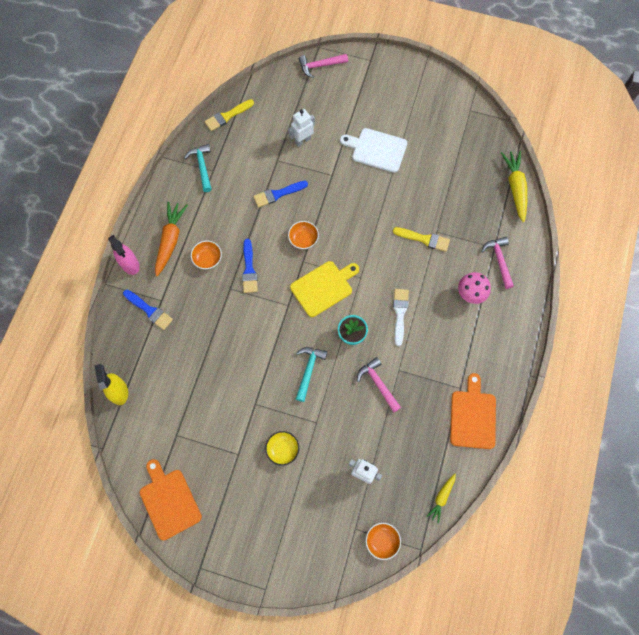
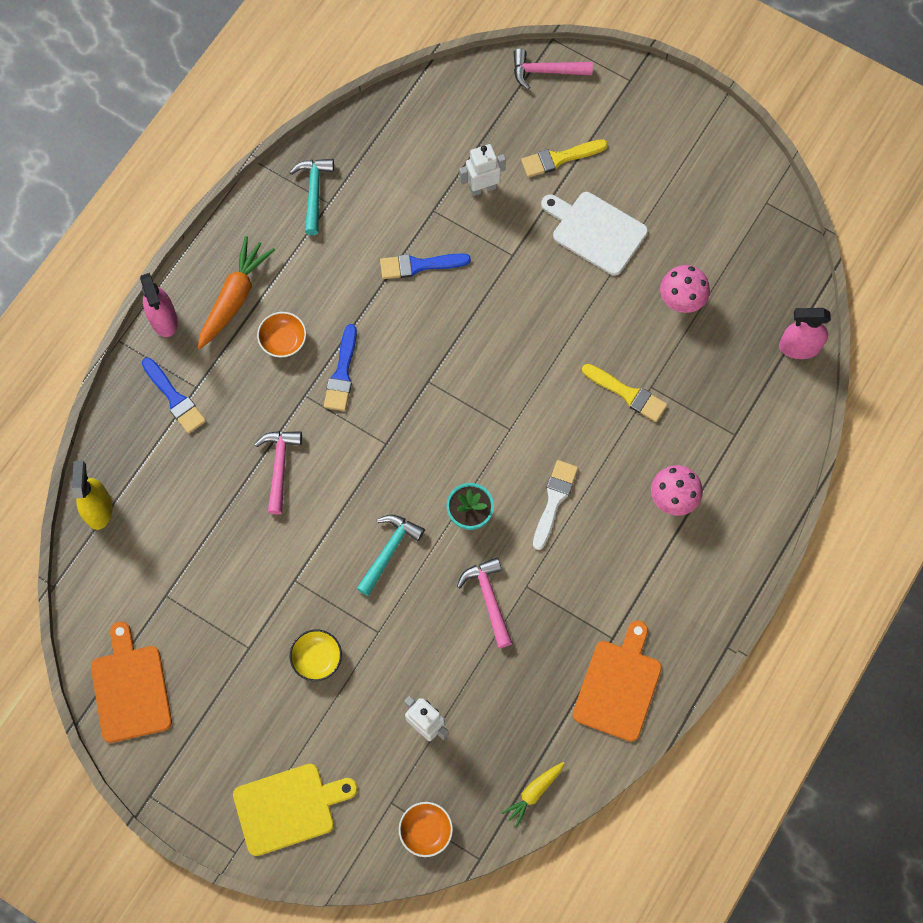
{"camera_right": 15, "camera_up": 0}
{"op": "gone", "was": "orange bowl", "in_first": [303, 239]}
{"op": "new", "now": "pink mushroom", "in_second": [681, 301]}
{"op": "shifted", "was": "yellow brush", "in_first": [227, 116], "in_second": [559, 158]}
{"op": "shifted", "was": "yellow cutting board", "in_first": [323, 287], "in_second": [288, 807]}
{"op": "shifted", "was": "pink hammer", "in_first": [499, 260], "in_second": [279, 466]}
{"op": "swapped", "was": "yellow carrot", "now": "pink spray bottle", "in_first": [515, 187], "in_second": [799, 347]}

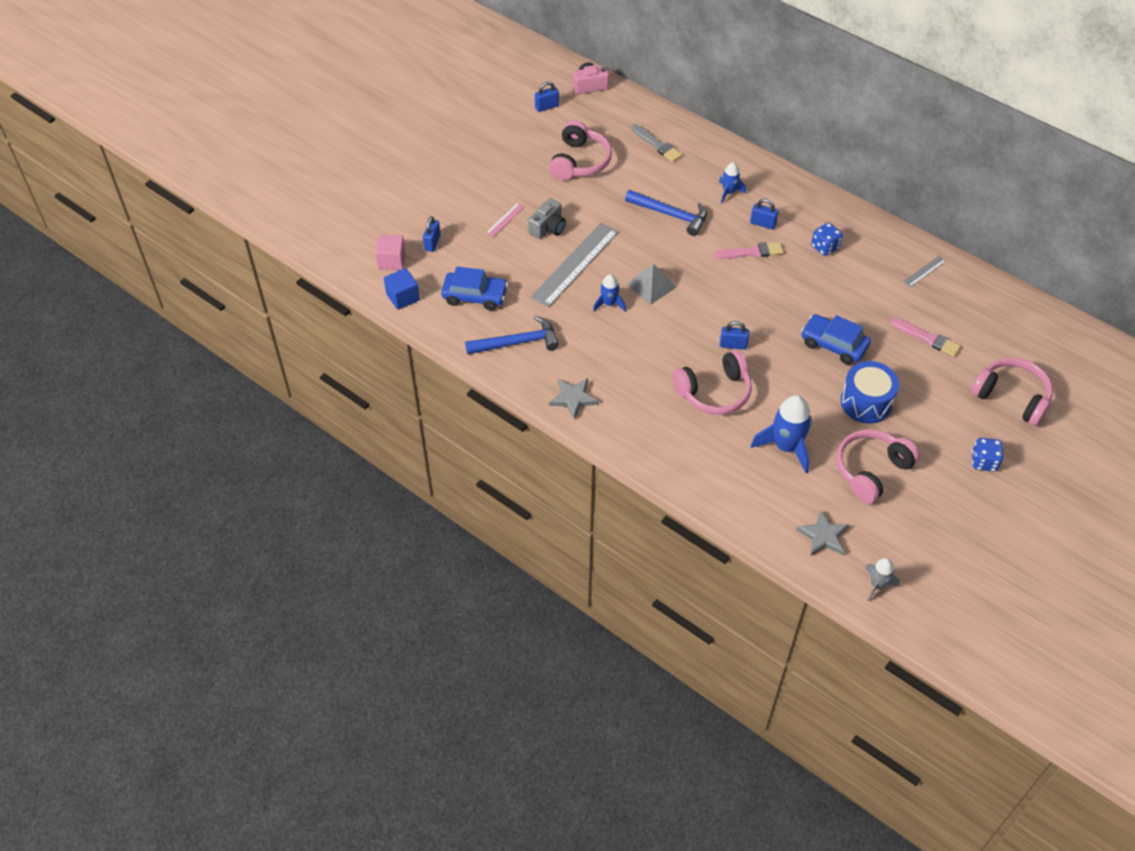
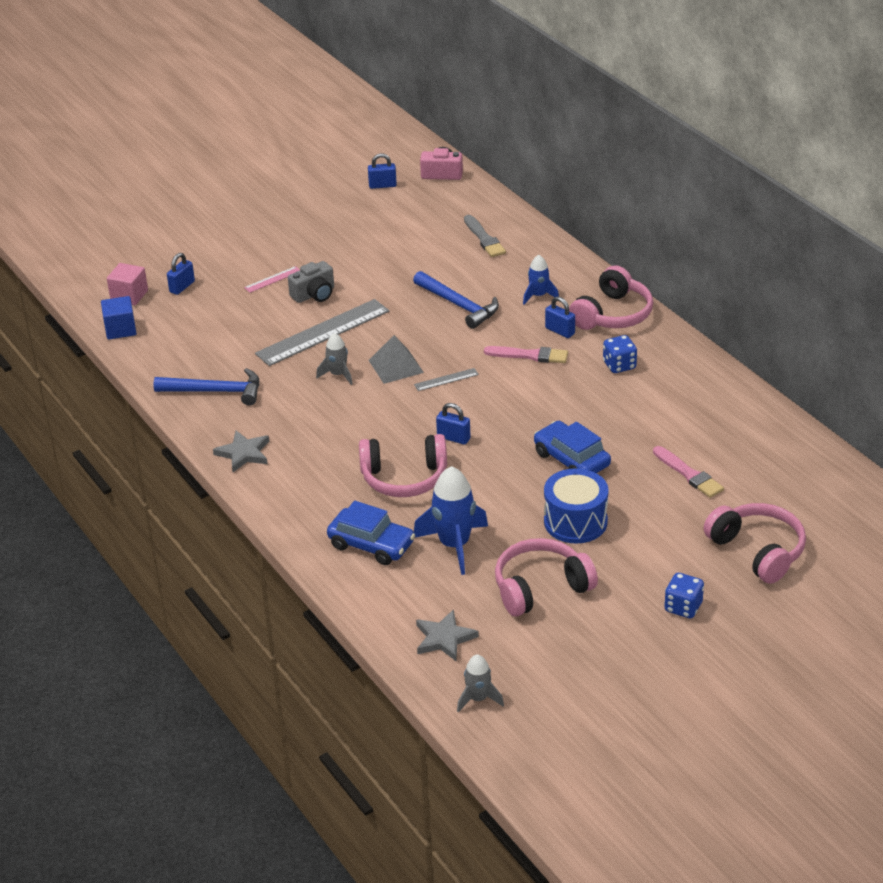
{"camera_right": 20, "camera_up": -15}
{"op": "shifted", "was": "blue car", "in_first": [475, 296], "in_second": [371, 544]}
{"op": "shifted", "was": "pink headphones", "in_first": [579, 161], "in_second": [612, 314]}
{"op": "shifted", "was": "grey ruler", "in_first": [924, 271], "in_second": [446, 379]}
{"op": "repainted", "was": "blue rocket", "now": "grey rocket", "in_first": [609, 304], "in_second": [338, 375]}

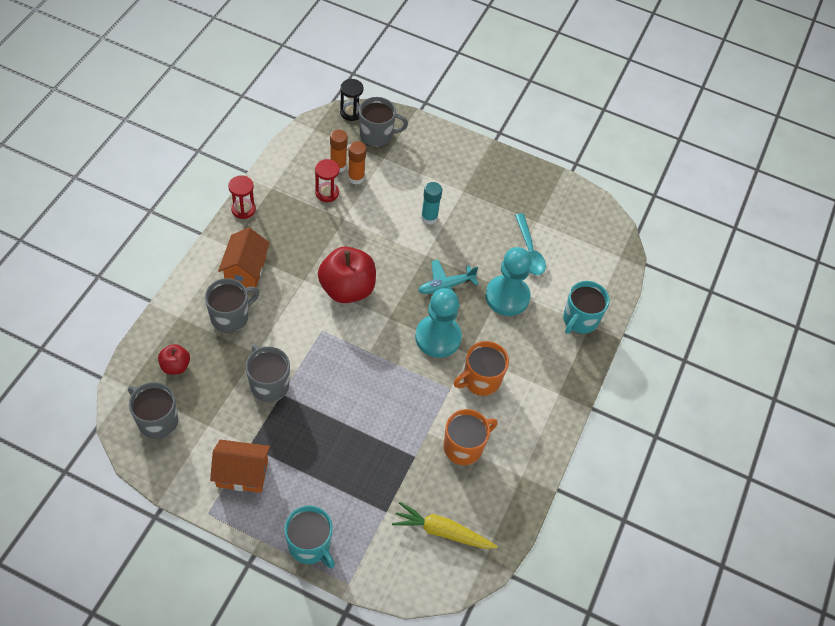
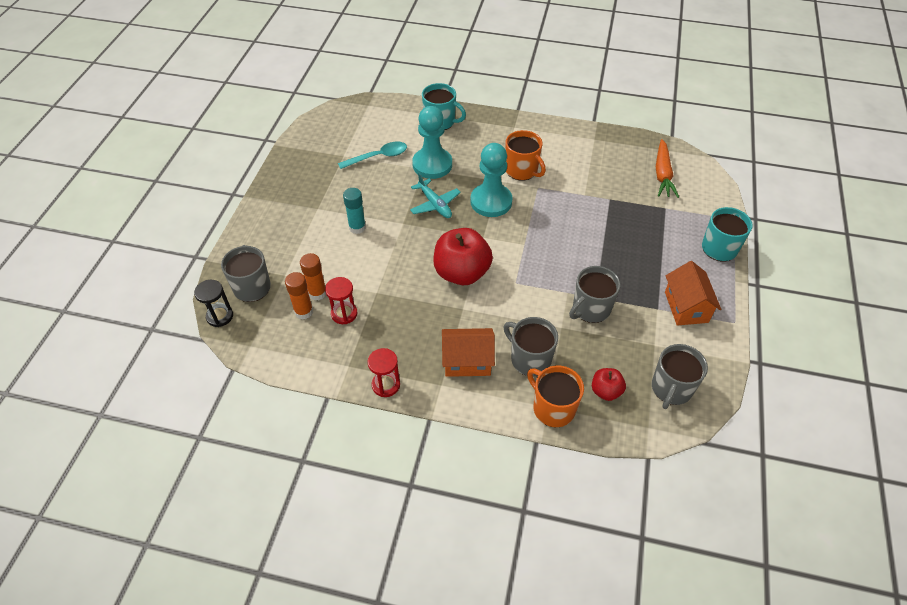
{"camera_right": -95, "camera_up": -5}
{"op": "shifted", "was": "orange mug", "in_first": [464, 447], "in_second": [553, 408]}
{"op": "repainted", "was": "yellow carrot", "now": "orange carrot", "in_first": [442, 531], "in_second": [662, 174]}

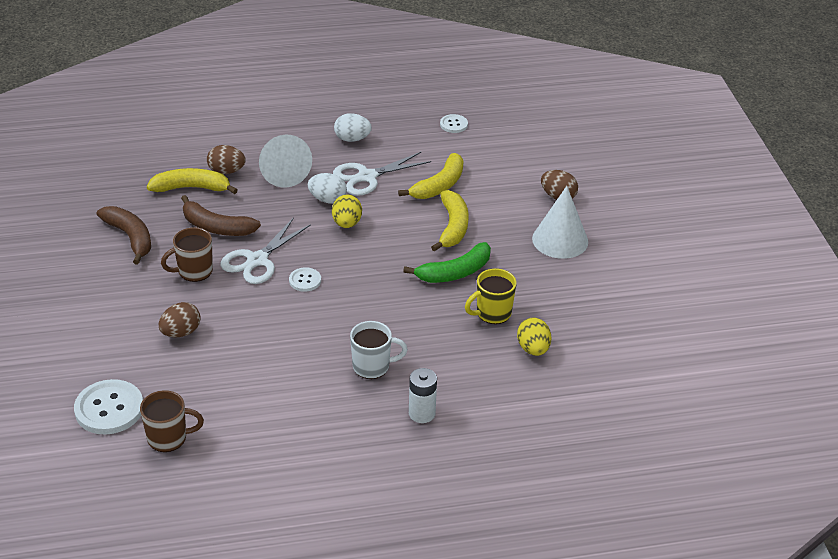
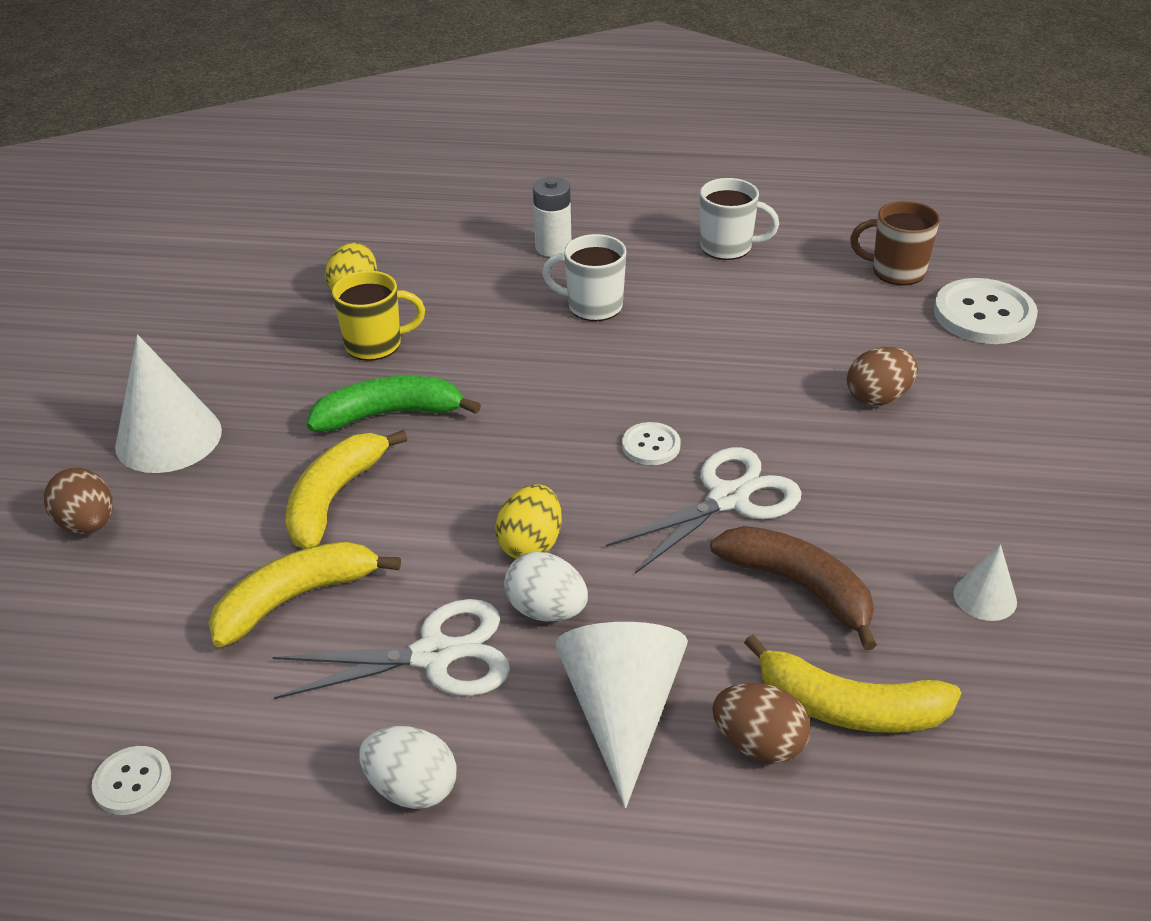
{"camera_right": -160, "camera_up": 0}
{"op": "gone", "was": "brown mug", "in_first": [194, 271]}
{"op": "new", "now": "white mug", "in_second": [728, 247]}
{"op": "swapped", "was": "brown banana", "now": "white cone", "in_first": [130, 237], "in_second": [985, 597]}

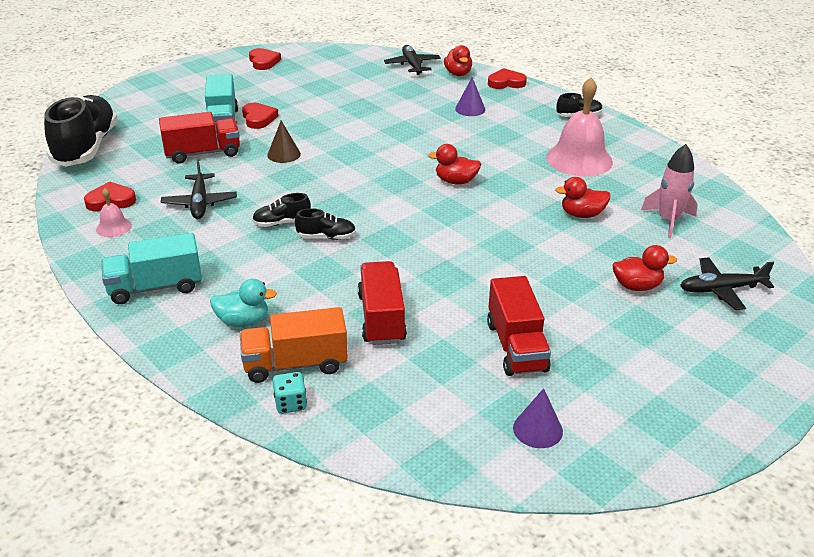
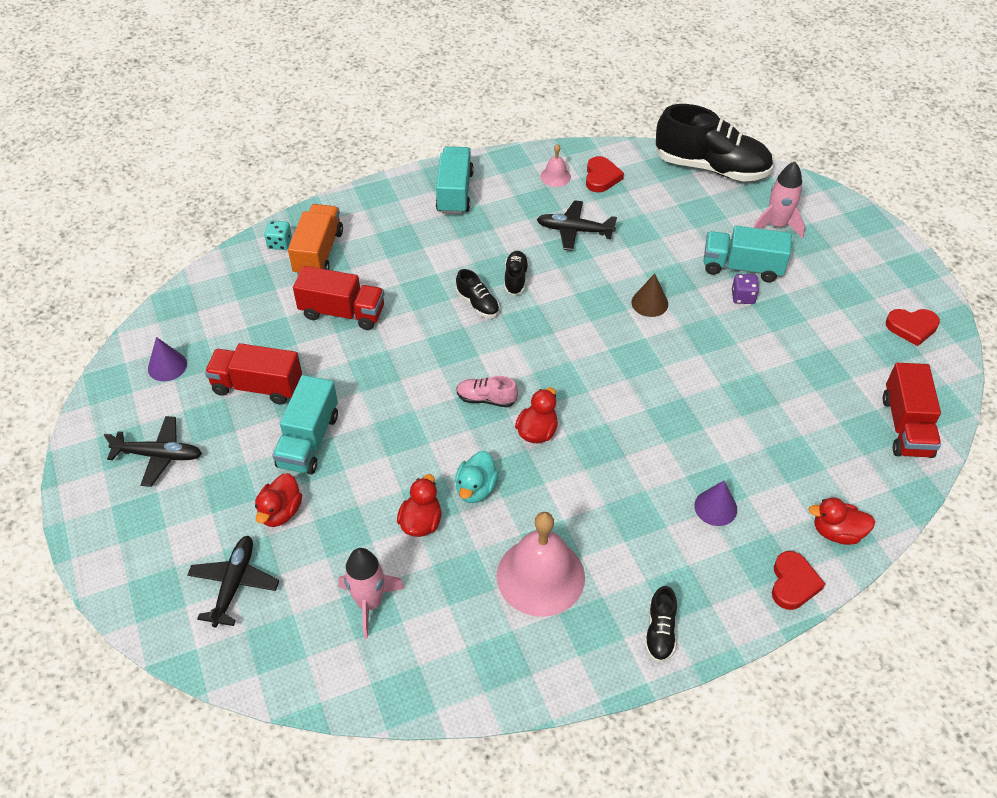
{"camera_right": 110, "camera_up": 15}
{"op": "new", "now": "turquoise truck", "in_second": [308, 440]}
{"op": "new", "now": "pink shoe", "in_second": [486, 399]}
{"op": "new", "now": "pink rocket", "in_second": [777, 225]}
{"op": "shifted", "was": "red truck", "in_first": [203, 153], "in_second": [906, 426]}
{"op": "shifted", "was": "turquoise duck", "in_first": [243, 321], "in_second": [476, 489]}
{"op": "shifted", "was": "black plane", "in_first": [412, 65], "in_second": [158, 455]}
{"op": "swapped", "was": "red heart", "now": "purple dice", "in_first": [258, 118], "in_second": [743, 297]}
{"op": "rotated", "was": "black shoe", "in_first": [326, 237], "in_second": [477, 304], "clockwise": -60}

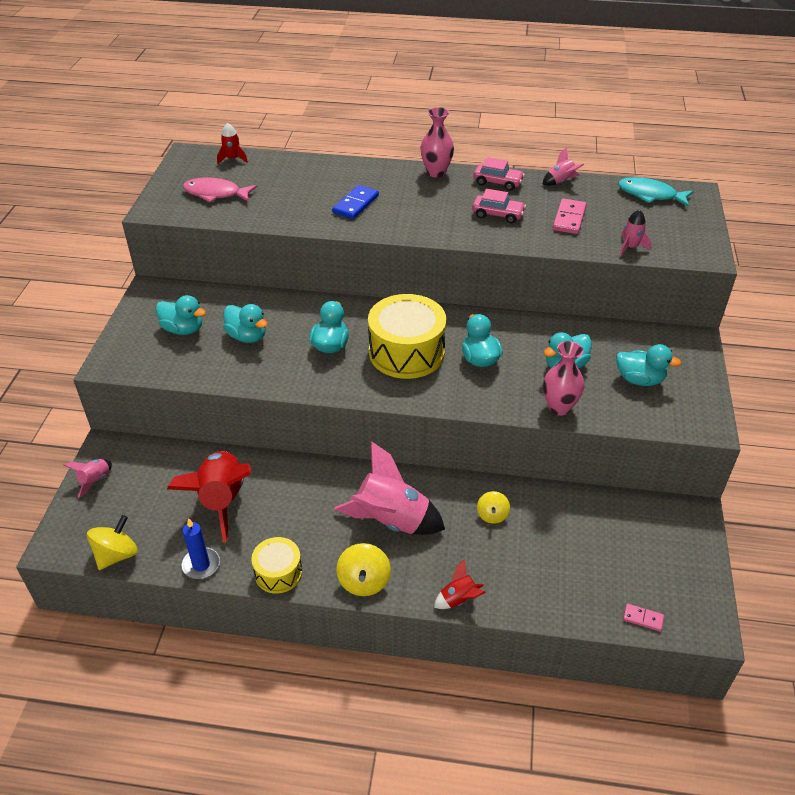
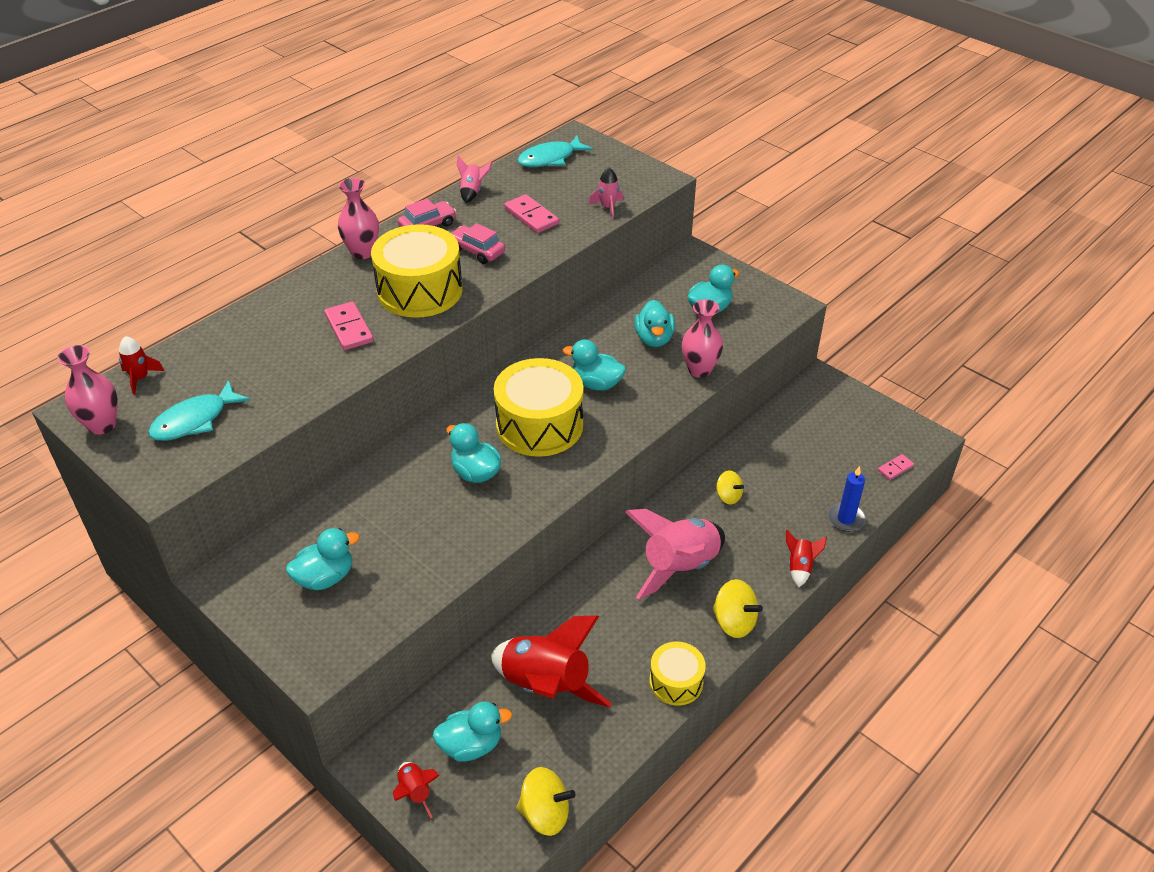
{"camera_right": -55, "camera_up": 0}
{"op": "new", "now": "pink vase", "in_second": [102, 425]}
{"op": "new", "now": "yellow drum", "in_second": [420, 290]}
{"op": "shifted", "was": "blue candle", "in_first": [201, 565], "in_second": [846, 519]}
{"op": "shifted", "was": "turquoise duck", "in_first": [247, 336], "in_second": [471, 745]}
{"op": "repainted", "was": "pink rocket", "now": "red rocket", "in_first": [95, 480], "in_second": [415, 792]}
{"op": "repainted", "was": "pink fish", "now": "turquoise fish", "in_first": [216, 193], "in_second": [195, 420]}
{"op": "repainted", "was": "blue domino", "now": "pink domino", "in_first": [355, 204], "in_second": [349, 328]}
{"op": "rotated", "was": "yellow spinning top", "in_first": [117, 555], "in_second": [545, 813], "clockwise": 120}
{"op": "rotated", "was": "pink car", "in_first": [498, 215], "in_second": [477, 251], "clockwise": -105}

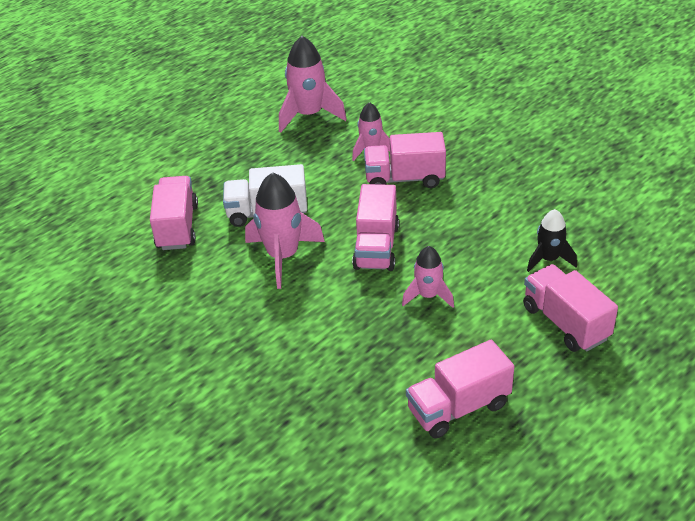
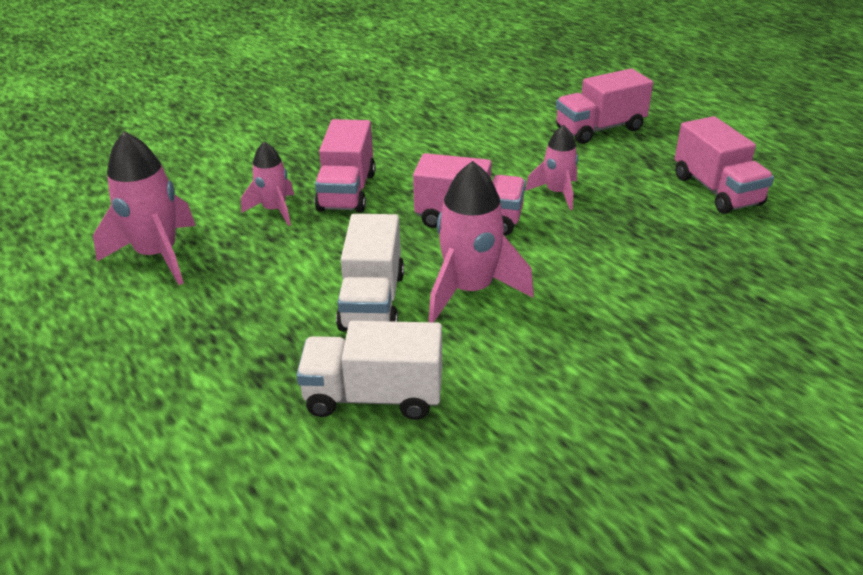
{"camera_right": -85, "camera_up": -5}
{"op": "gone", "was": "black rocket", "in_first": [549, 259]}
{"op": "repainted", "was": "pink truck", "now": "white truck", "in_first": [177, 227], "in_second": [373, 396]}

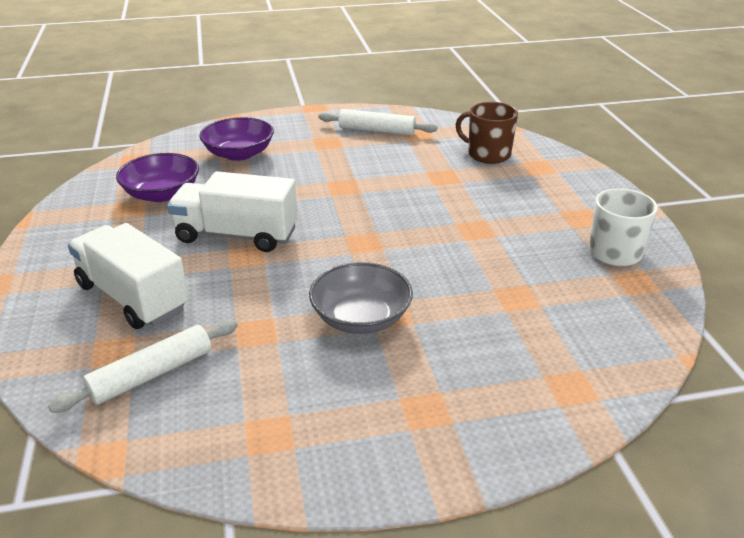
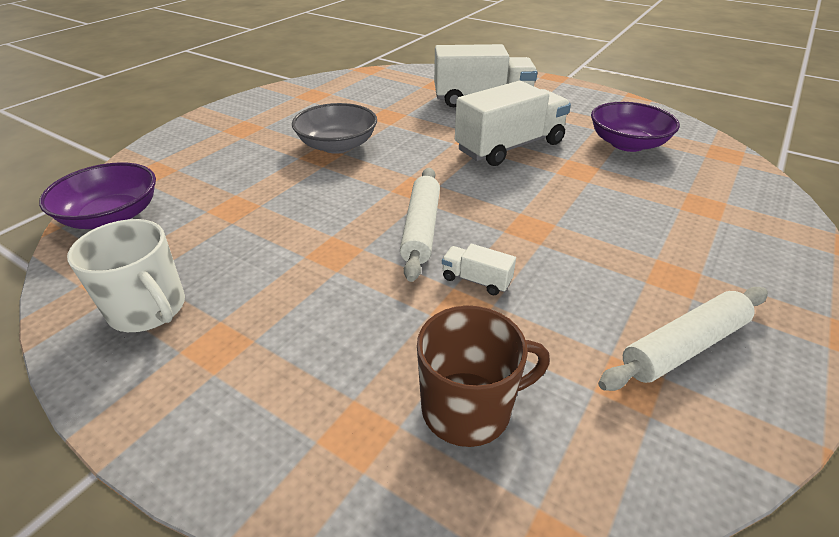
{"camera_right": 135, "camera_up": 5}
{"op": "new", "now": "white truck", "in_second": [476, 280]}
{"op": "shifted", "was": "white rolling pin", "in_first": [152, 374], "in_second": [421, 229]}
{"op": "shifted", "was": "purple bowl", "in_first": [239, 154], "in_second": [112, 216]}

